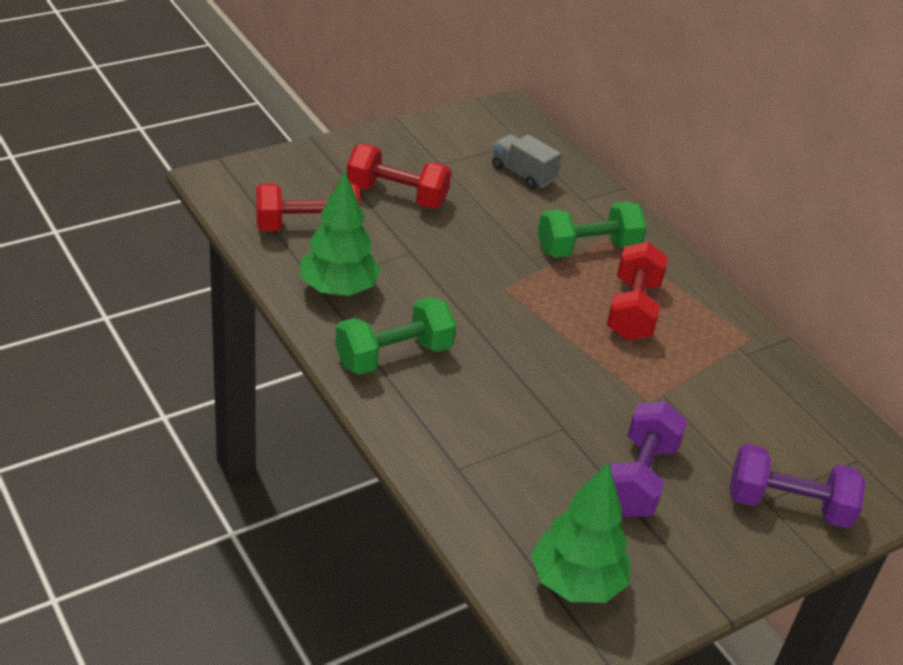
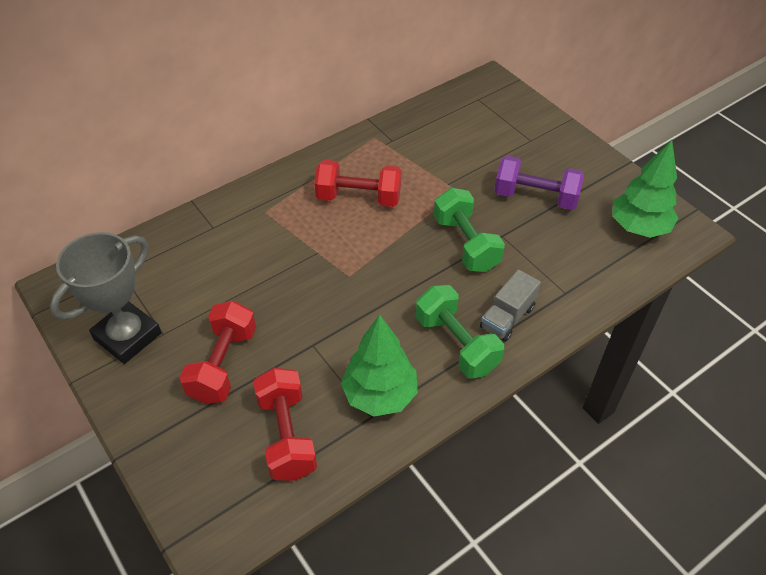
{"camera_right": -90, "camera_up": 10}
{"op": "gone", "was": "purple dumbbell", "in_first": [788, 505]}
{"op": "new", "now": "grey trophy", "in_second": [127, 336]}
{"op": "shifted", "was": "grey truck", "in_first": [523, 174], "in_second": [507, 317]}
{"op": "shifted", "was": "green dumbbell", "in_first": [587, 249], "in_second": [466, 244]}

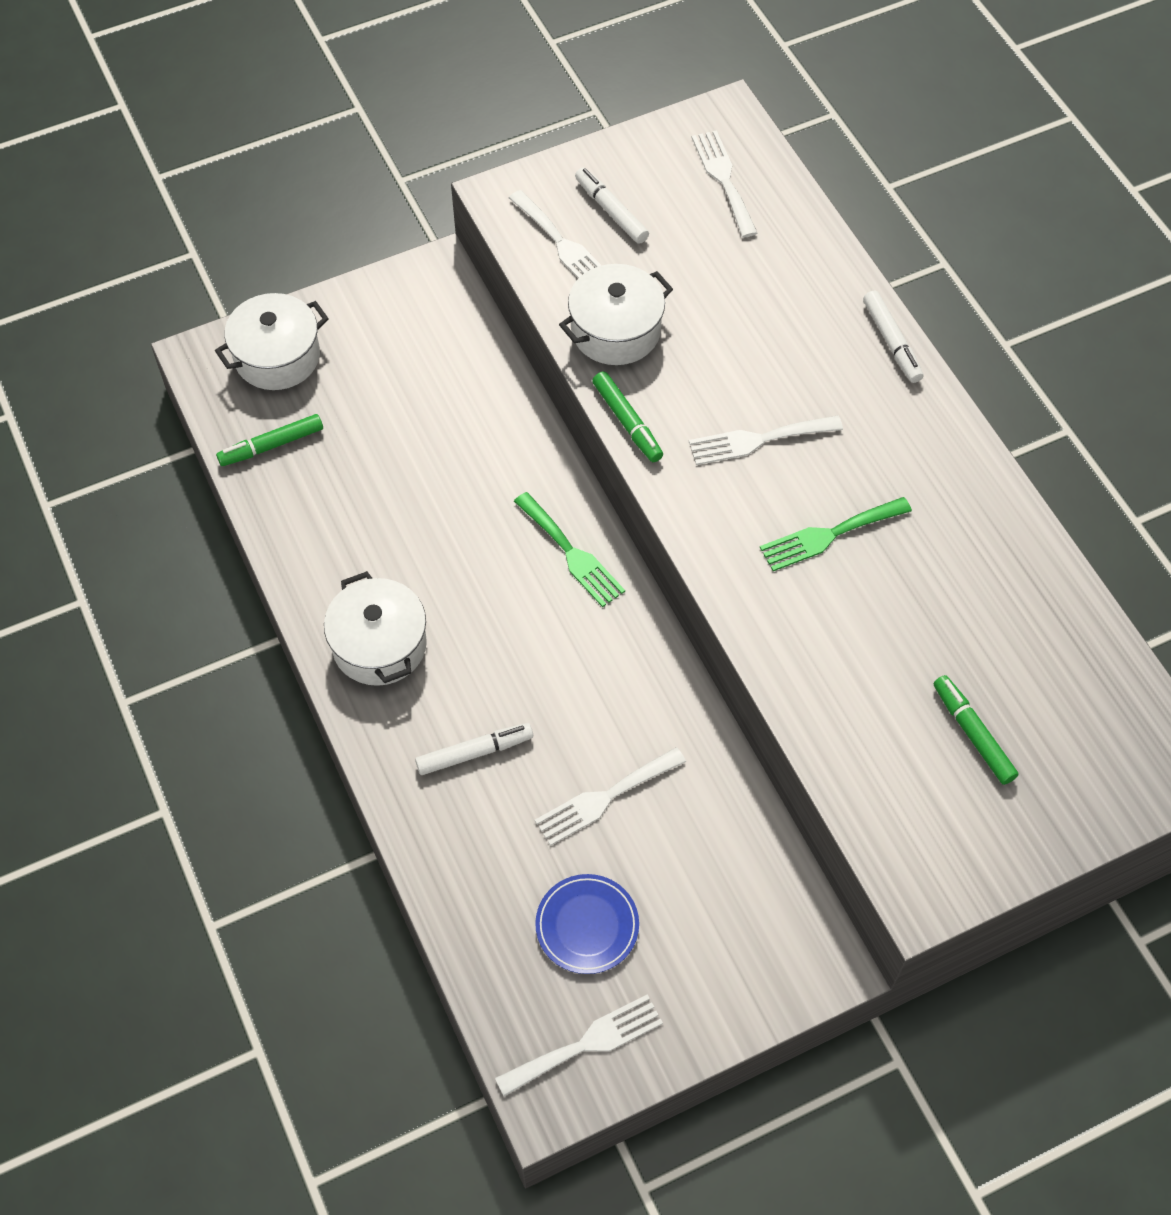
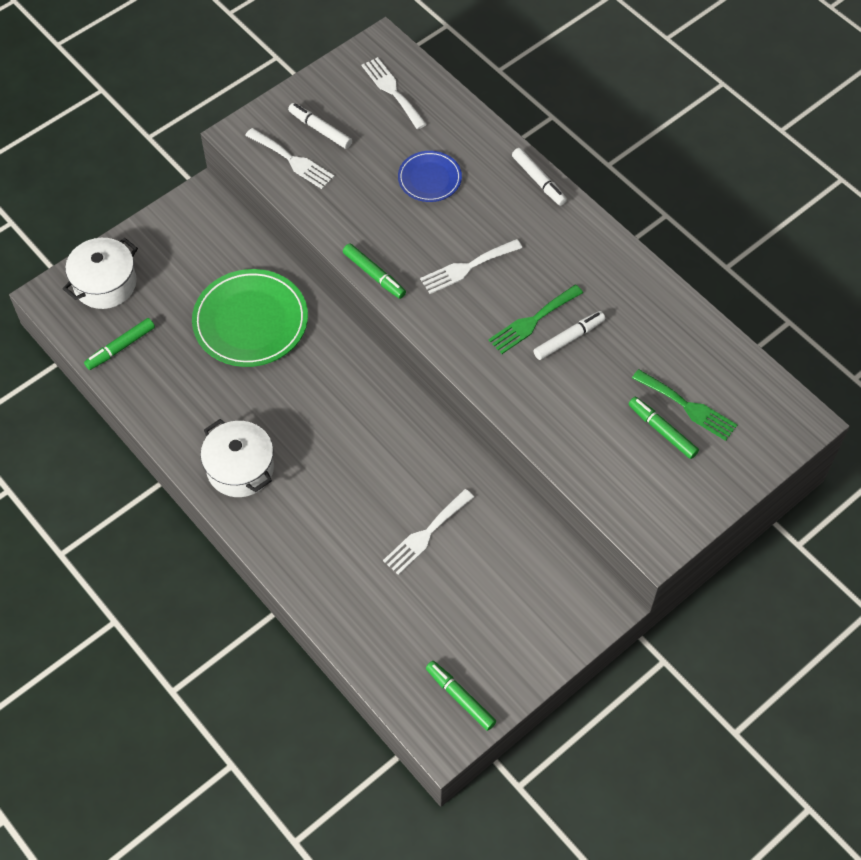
{"camera_right": -15, "camera_up": 0}
{"op": "gone", "was": "white pot", "in_first": [615, 331]}
{"op": "new", "now": "green plate", "in_second": [250, 321]}
{"op": "shifted", "was": "white marker", "in_first": [474, 752], "in_second": [569, 339]}
{"op": "shifted", "was": "green fork", "in_first": [571, 553], "in_second": [688, 407]}
{"op": "shifted", "was": "blue plate", "in_first": [587, 926], "in_second": [429, 179]}
{"op": "swapped", "was": "white fork", "now": "green marker", "in_first": [586, 1044], "in_second": [460, 698]}

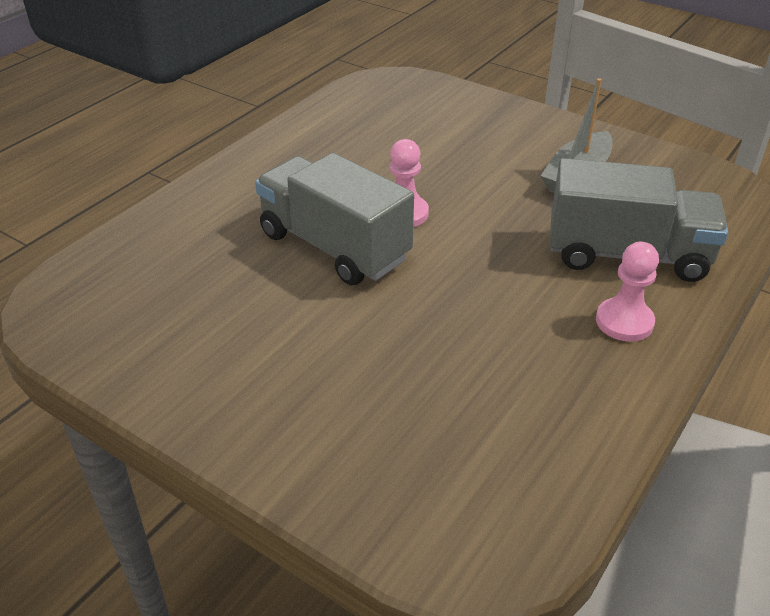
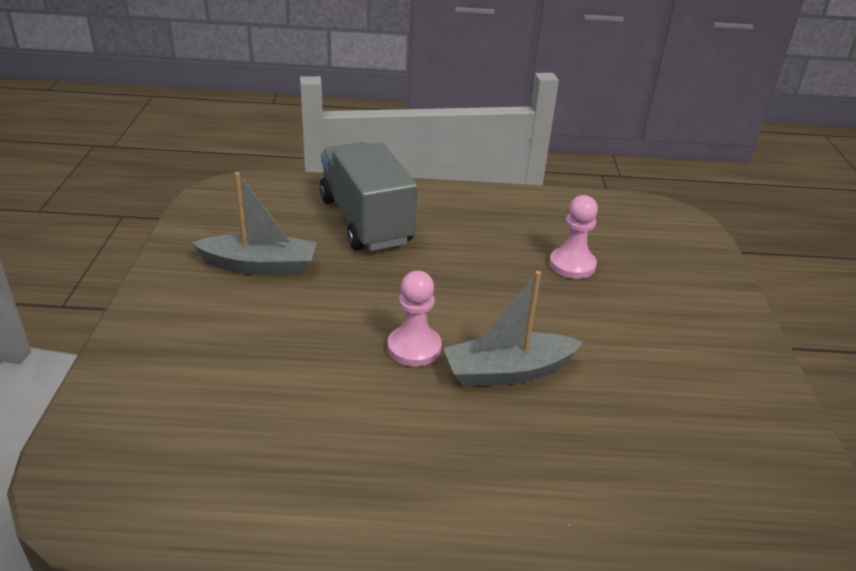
{"camera_right": -125, "camera_up": -5}
{"op": "shifted", "was": "pink pawn", "in_first": [624, 322], "in_second": [572, 265]}
{"op": "swapped", "was": "grey truck", "now": "grey boat", "in_first": [334, 247], "in_second": [508, 371]}

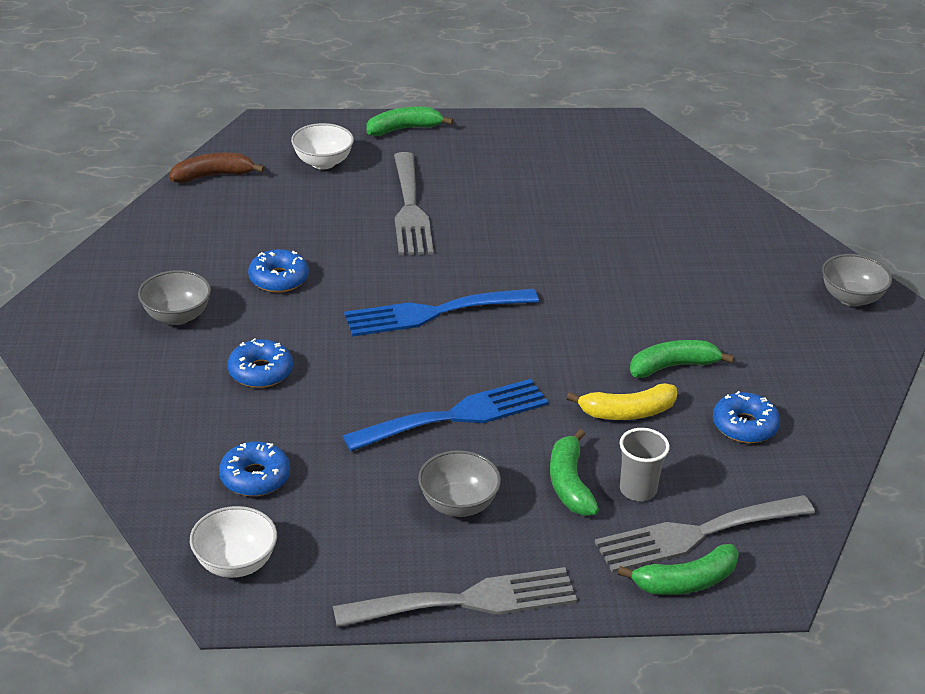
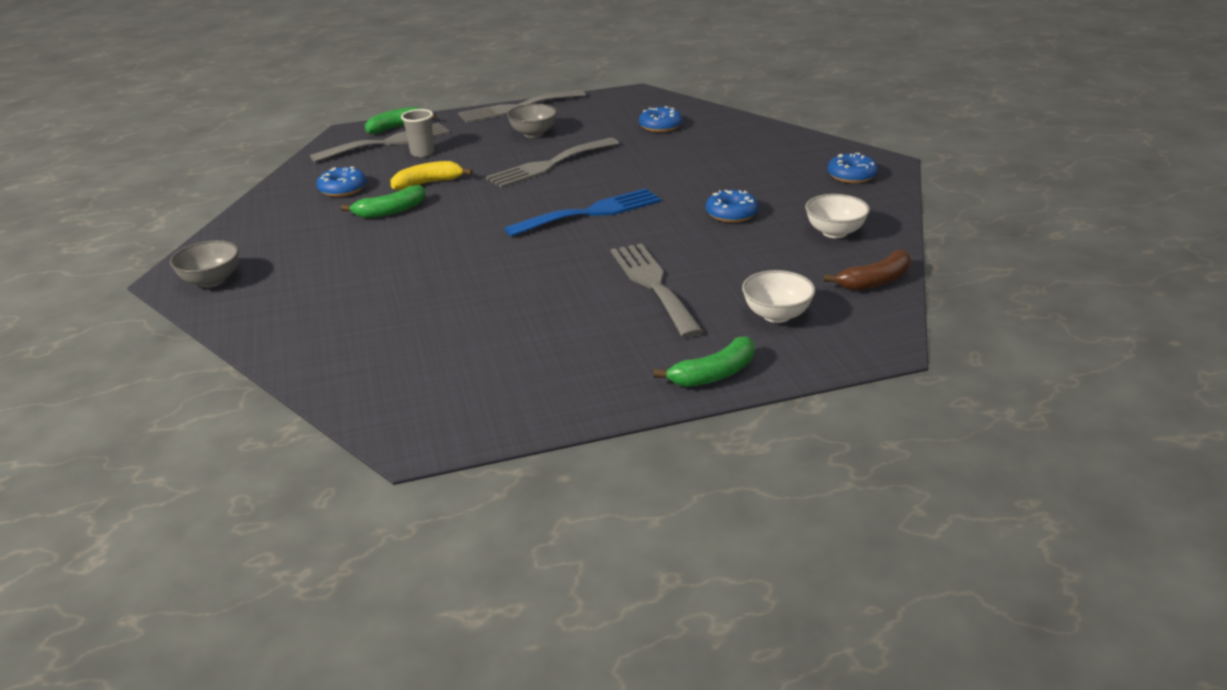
{"camera_right": 170, "camera_up": -5}
{"op": "gone", "was": "grey bowl", "in_first": [177, 316]}
{"op": "gone", "was": "green banana", "in_first": [569, 483]}
{"op": "shifted", "was": "white bowl", "in_first": [235, 563], "in_second": [835, 232]}
{"op": "shifted", "was": "blue donut", "in_first": [260, 372], "in_second": [851, 175]}
{"op": "repainted", "was": "blue fork", "now": "grey fork", "in_first": [456, 416], "in_second": [549, 165]}

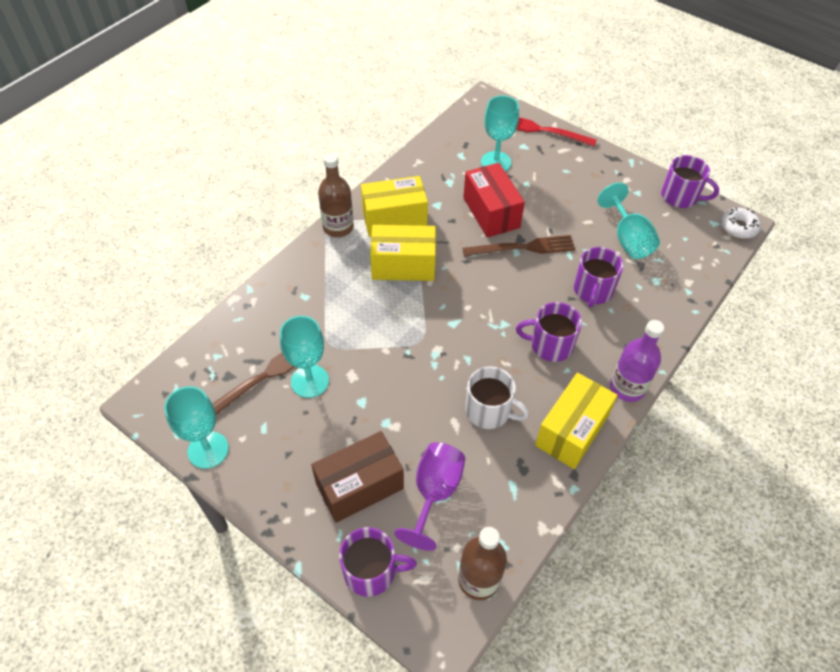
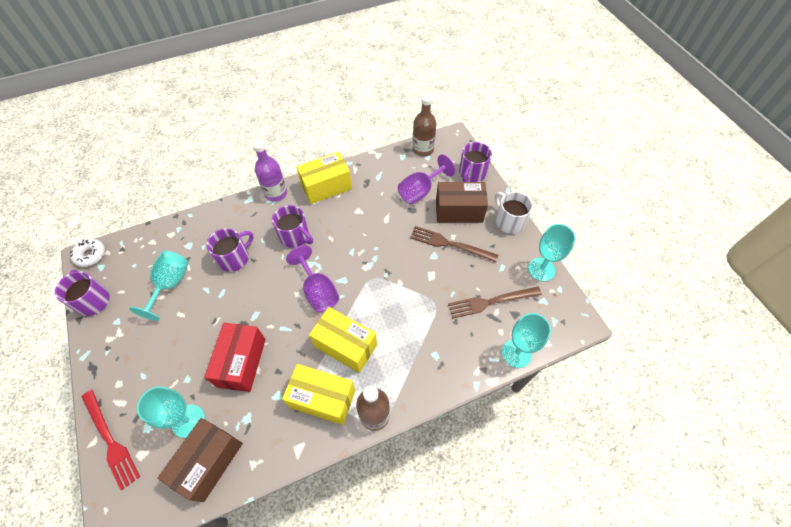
{"camera_right": -150, "camera_up": 5}
{"op": "new", "now": "brown box", "in_second": [209, 462]}
{"op": "new", "now": "purple goblet", "in_second": [318, 291]}
{"op": "shifted", "was": "turquoise goblet", "in_first": [310, 381], "in_second": [516, 353]}
{"op": "shifted", "was": "brown fork", "in_first": [523, 248], "in_second": [450, 244]}
{"op": "shifted", "was": "white mug", "in_first": [489, 411], "in_second": [509, 221]}
{"op": "rotated", "was": "purple mug", "in_first": [371, 571], "in_second": [472, 173], "clockwise": -90}

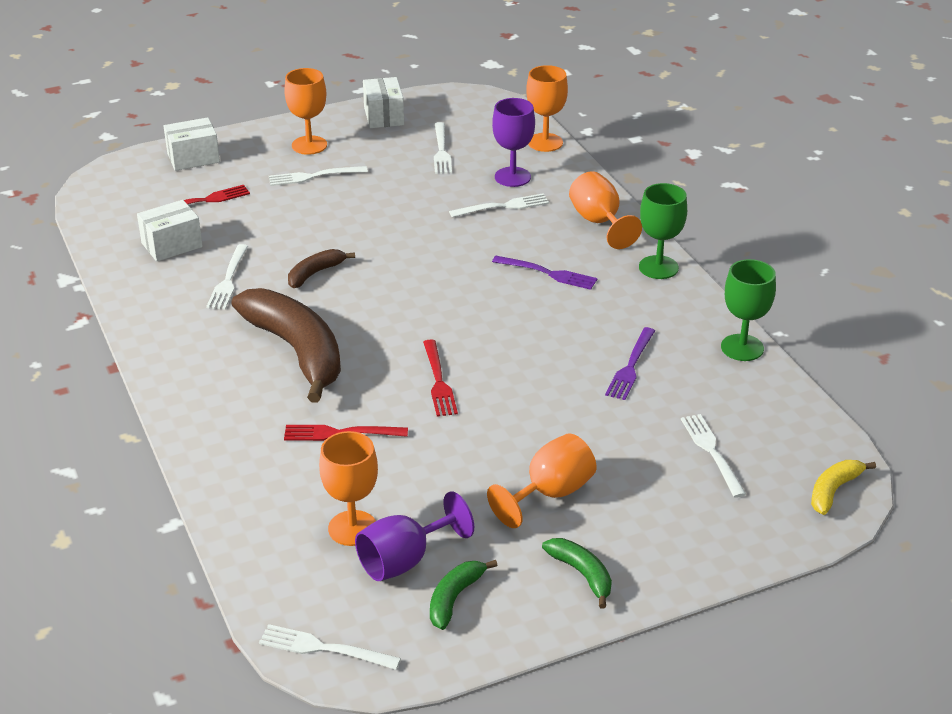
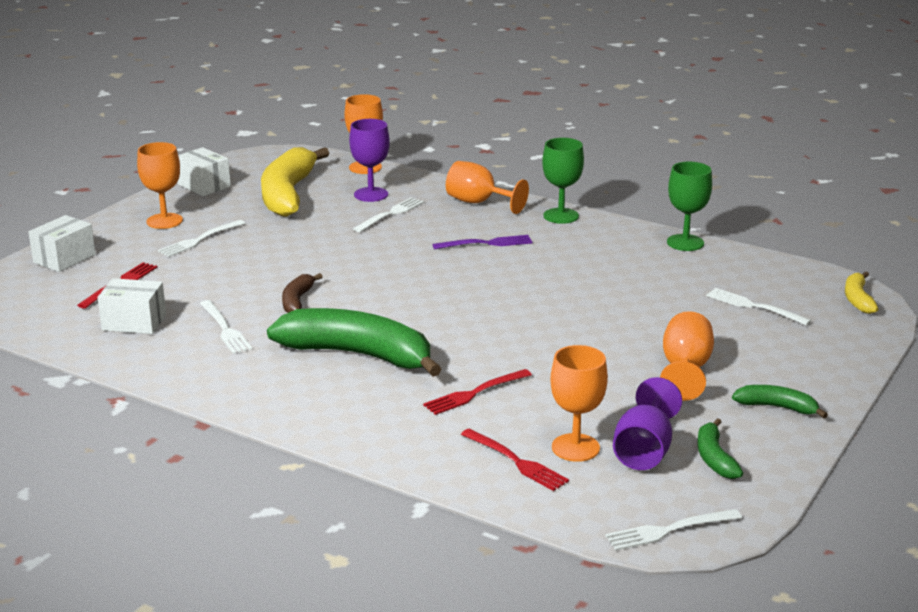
{"camera_right": -35, "camera_up": -10}
{"op": "gone", "was": "purple fork", "in_first": [631, 367]}
{"op": "shifted", "was": "red fork", "in_first": [439, 381], "in_second": [517, 462]}
{"op": "swapped", "was": "white fork", "now": "yellow banana", "in_first": [441, 151], "in_second": [288, 194]}
{"op": "repainted", "was": "brown banana", "now": "green banana", "in_first": [297, 351], "in_second": [358, 355]}
{"op": "rotated", "was": "white box", "in_first": [172, 245], "in_second": [134, 322], "clockwise": 75}

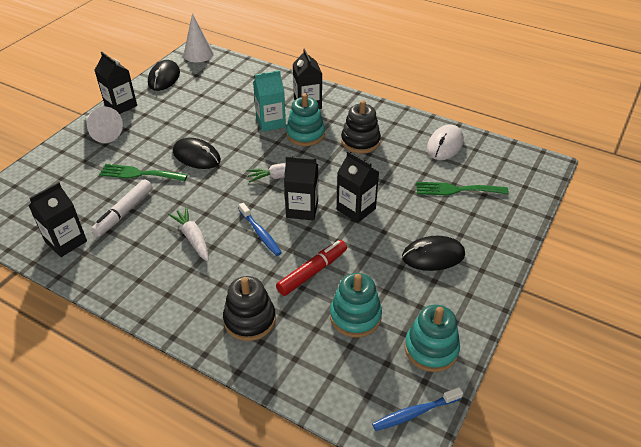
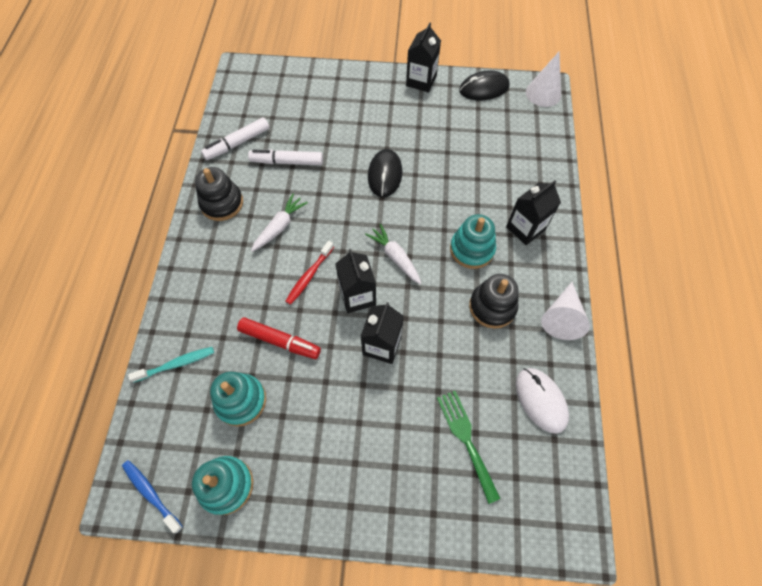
{"camera_right": 65, "camera_up": 20}
{"op": "gone", "was": "green fork", "in_first": [139, 174]}
{"op": "gone", "was": "turquoise carton", "in_first": [271, 122]}
{"op": "gone", "was": "black mouse", "in_first": [433, 256]}
{"op": "new", "now": "turquoise toothbrush", "in_second": [176, 364]}
{"op": "shifted", "was": "white cone", "in_first": [102, 132], "in_second": [562, 317]}
{"op": "shifted", "was": "black stacking toy", "in_first": [250, 319], "in_second": [222, 203]}
{"op": "swapped", "was": "black carton", "now": "white marker", "in_first": [66, 242], "in_second": [237, 143]}
{"op": "repainted", "was": "blue toothbrush", "now": "red toothbrush", "in_first": [260, 233], "in_second": [309, 276]}
{"op": "rotated", "was": "white mouse", "in_first": [445, 145], "in_second": [541, 400], "clockwise": 60}

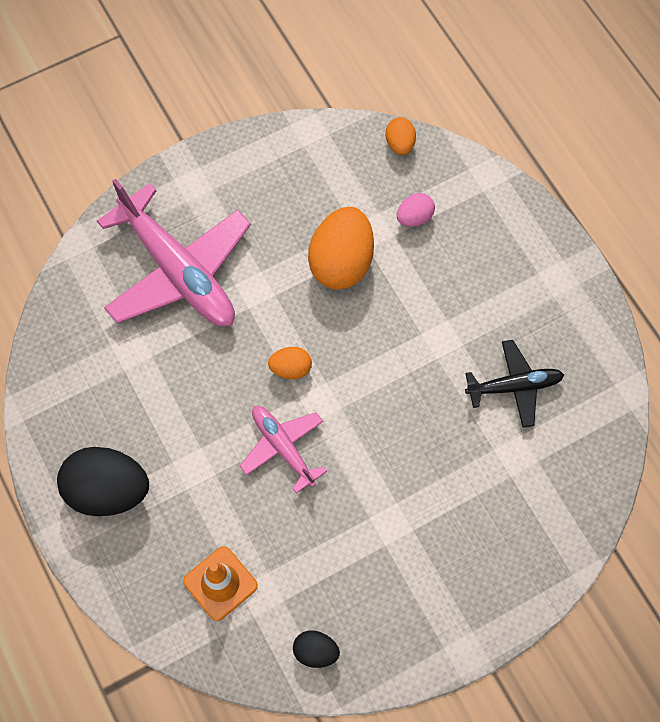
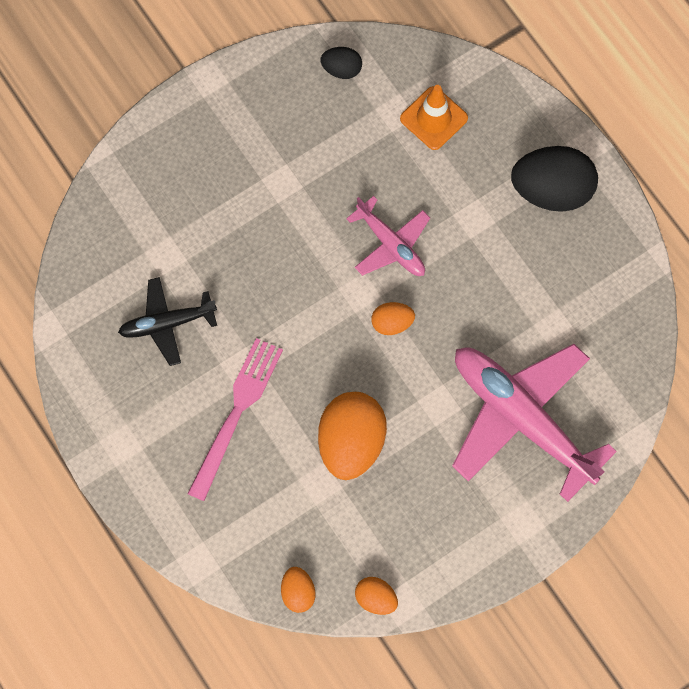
{"camera_right": 175, "camera_up": 5}
{"op": "gone", "was": "pink egg", "in_first": [414, 217]}
{"op": "new", "now": "pink fork", "in_second": [236, 412]}
{"op": "new", "now": "orange egg", "in_second": [376, 598]}

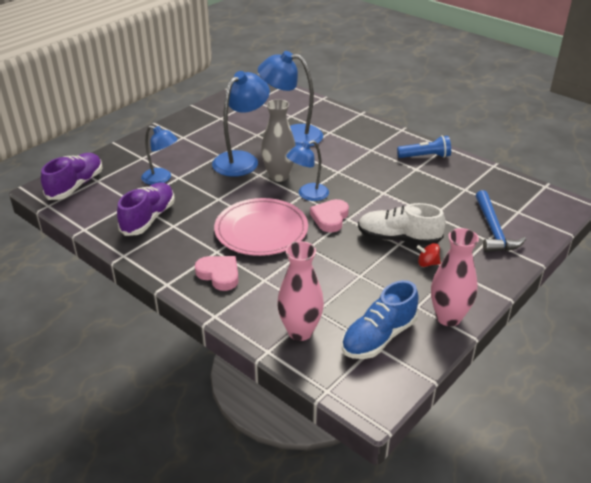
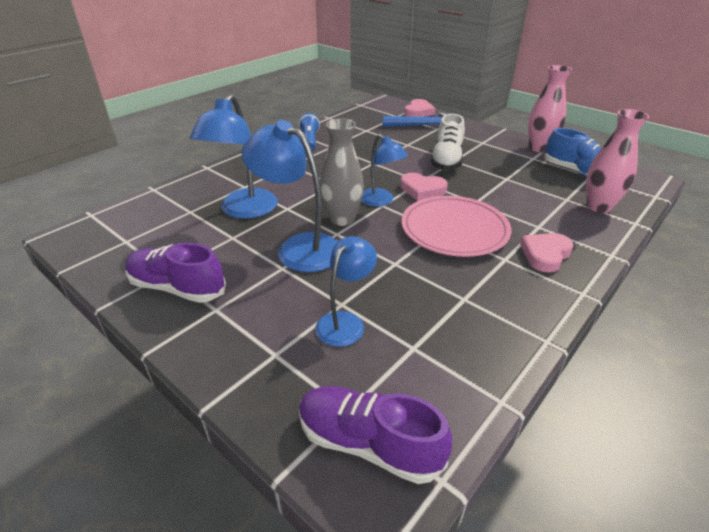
{"camera_right": -90, "camera_up": 0}
{"op": "gone", "was": "red spinning top", "in_first": [427, 263]}
{"op": "new", "now": "pink heart", "in_second": [418, 112]}
{"op": "shifted", "was": "purple shoe", "in_first": [148, 218], "in_second": [177, 288]}

